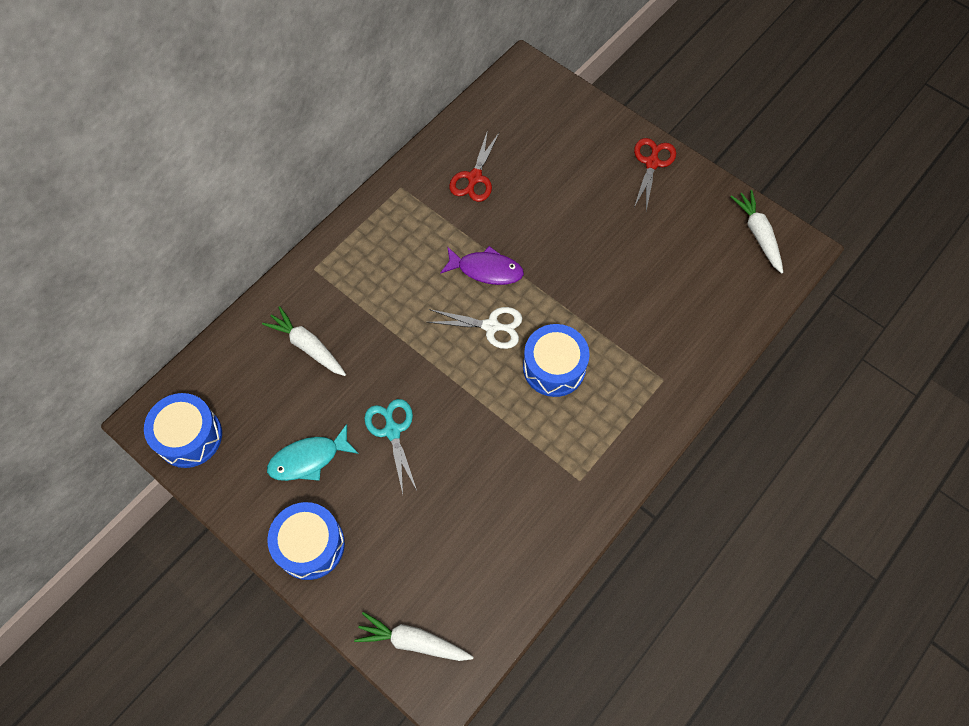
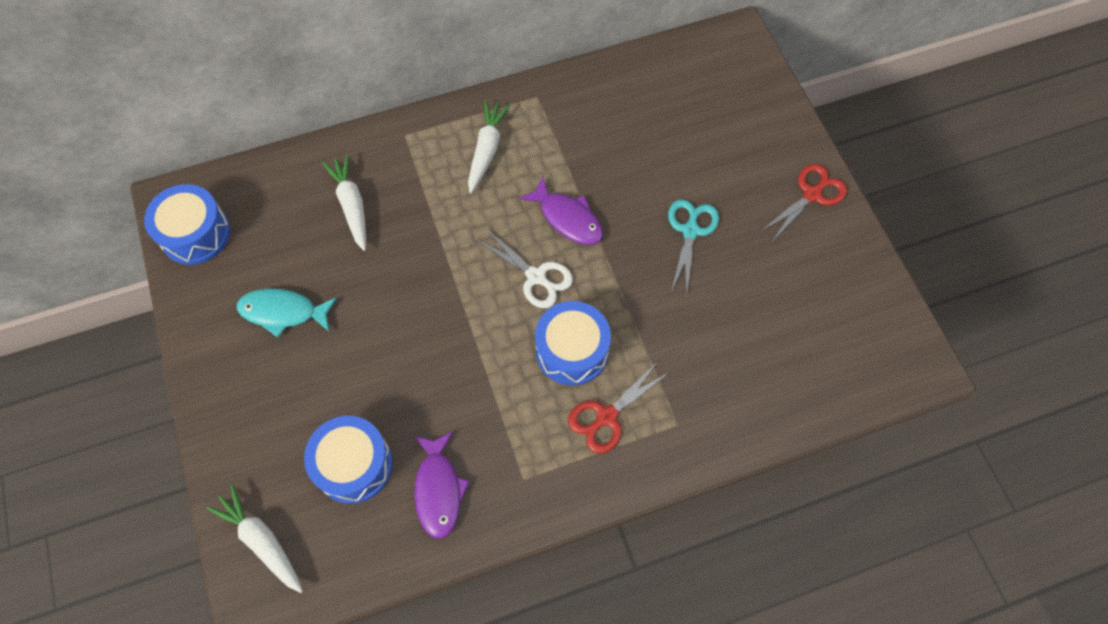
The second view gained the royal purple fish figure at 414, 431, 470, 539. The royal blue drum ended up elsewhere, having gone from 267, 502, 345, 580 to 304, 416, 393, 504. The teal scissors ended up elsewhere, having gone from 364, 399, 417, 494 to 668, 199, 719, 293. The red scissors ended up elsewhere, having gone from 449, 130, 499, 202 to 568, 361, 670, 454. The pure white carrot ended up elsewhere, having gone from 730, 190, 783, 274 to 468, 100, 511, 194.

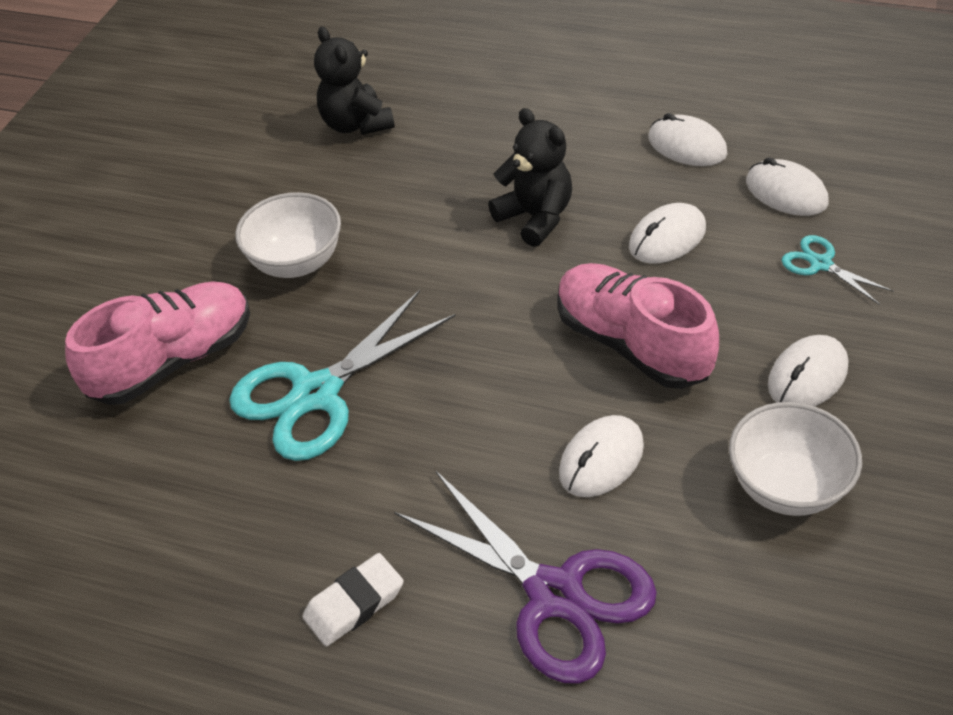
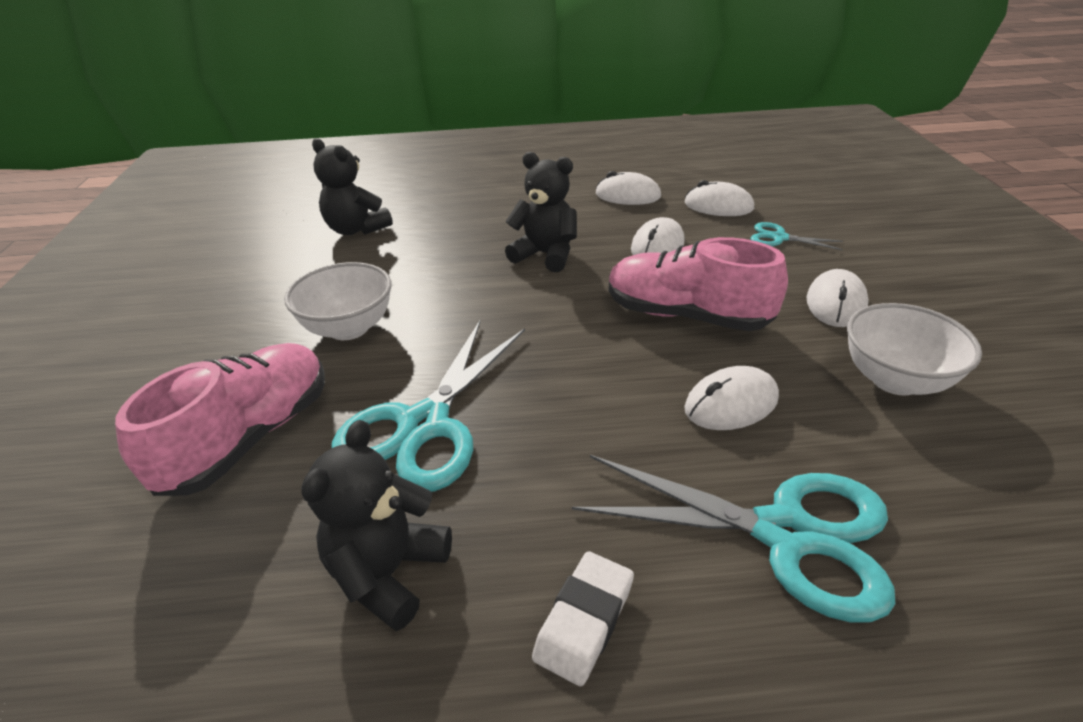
The second view gained the ebony teddy at 301, 420, 452, 631. What was the royal purple scissors at 394, 470, 657, 683 turned into the teal scissors at 572, 455, 895, 623. The pure white computer mouse at 559, 415, 644, 497 ended up facing another way, 45 degrees clockwise from before.

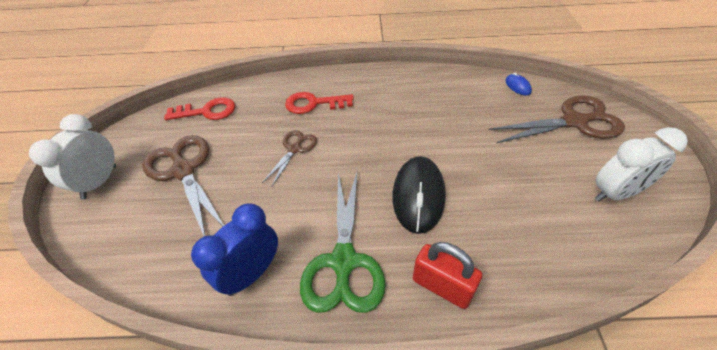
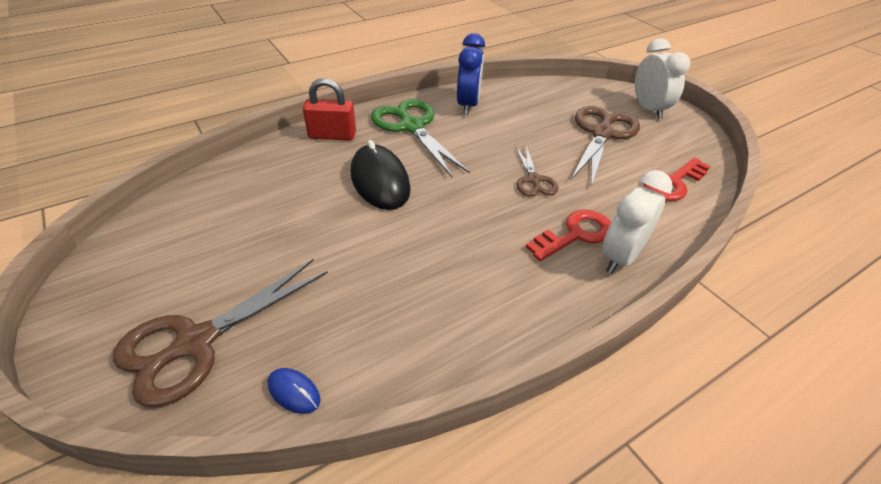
The pure white alarm clock ended up elsewhere, having gone from 595, 127, 688, 202 to 602, 170, 673, 274. The dark brown scissors at 142, 135, 224, 236 ended up facing another way, 90 degrees counterclockwise from before.

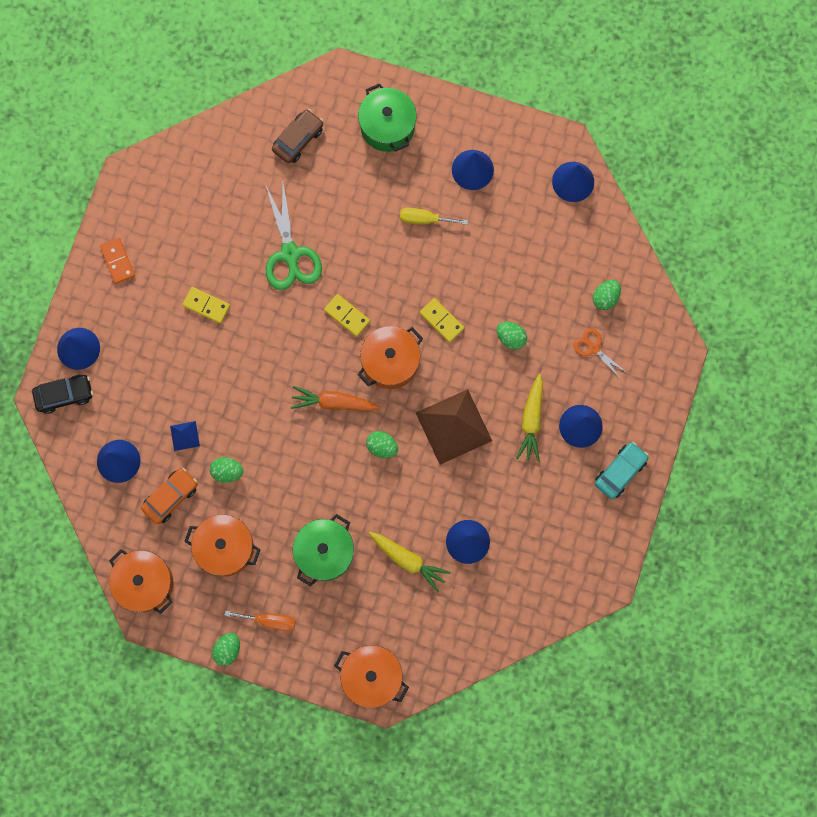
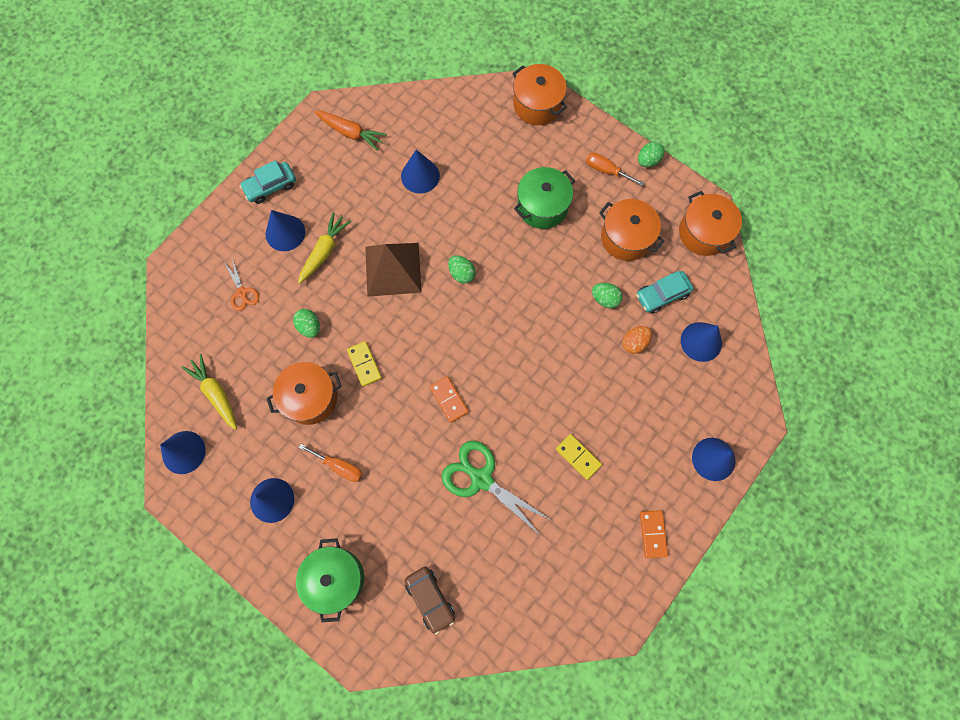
The second view lost the ebony car at 32, 375, 93, 414. The second view lost the green toy egg at 593, 280, 621, 310. The orange carrot ended up elsewhere, having gone from 291, 386, 380, 411 to 314, 111, 387, 151. The orange cooking pot ended up elsewhere, having gone from 358, 326, 423, 389 to 266, 362, 342, 425. The bright yellow carrot ended up elsewhere, having gone from 369, 532, 451, 592 to 182, 354, 237, 430. Where the royal blue pyramid shape stood at 170, 421, 200, 451, the orange toy egg came to stand at 622, 326, 652, 354. What was the orange car at 141, 468, 197, 524 turned into the teal car at 636, 271, 693, 314. What was the bright yellow domino piece at 324, 294, 370, 337 turned into the orange domino piece at 430, 376, 469, 423. What was the bright yellow screwdriver at 400, 208, 468, 225 turned into the orange screwdriver at 299, 444, 362, 482. The green scissors at 266, 183, 322, 290 ended up facing another way, 60 degrees counterclockwise from before. The dark brown car at 272, 109, 323, 164 ended up facing another way, 90 degrees counterclockwise from before.

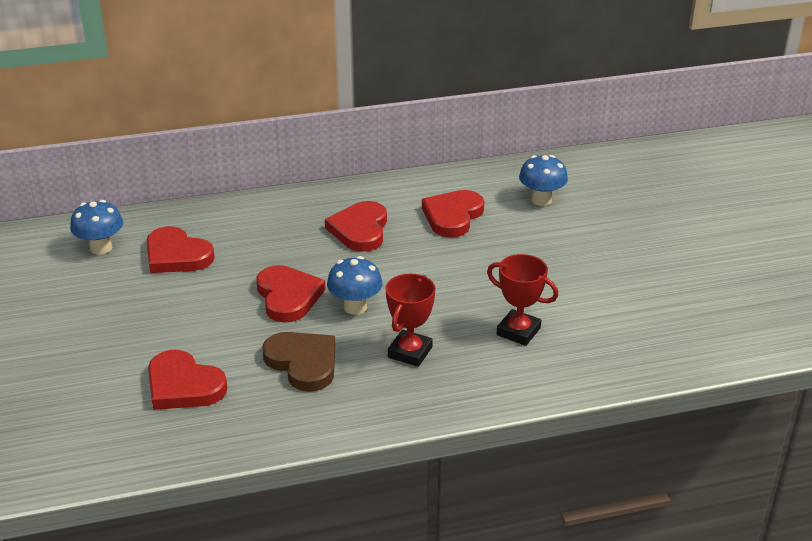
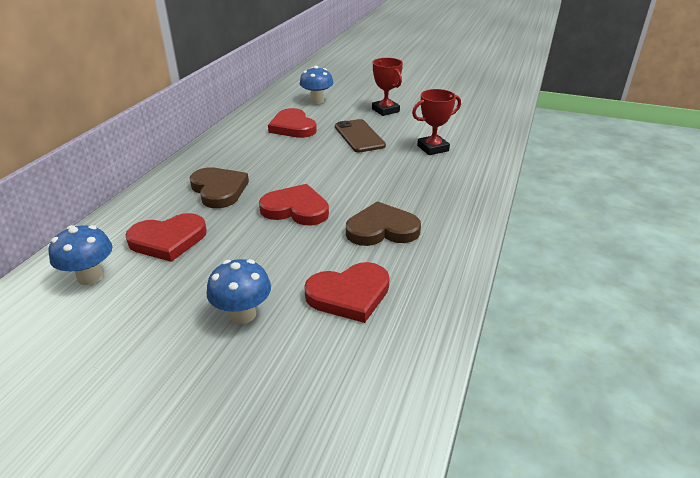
The second view lost the red heart shape at 325, 201, 387, 252. The second view gained the dark brown heart shape at 190, 167, 249, 208. The second view gained the dark brown smartphone at 335, 119, 386, 152. The royal blue toadstool ended up elsewhere, having gone from 327, 256, 383, 315 to 207, 259, 271, 324. The red trophy ended up elsewhere, having gone from 385, 274, 435, 367 to 372, 58, 403, 116.

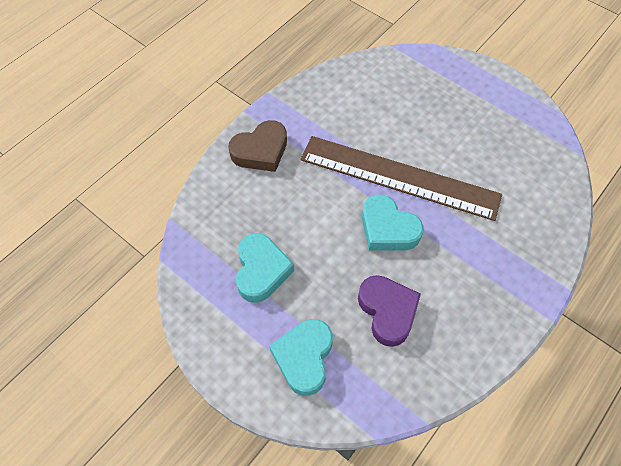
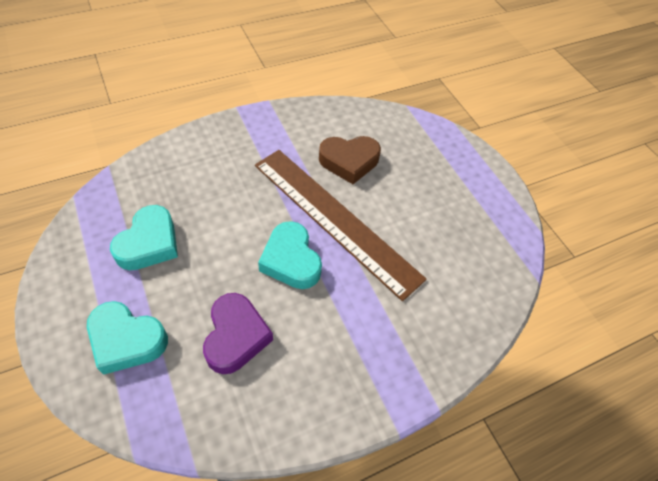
The dark brown heart shape ended up elsewhere, having gone from 228, 120, 287, 172 to 319, 136, 381, 184. The teal heart shape at 269, 319, 333, 396 ended up facing another way, 105 degrees counterclockwise from before.

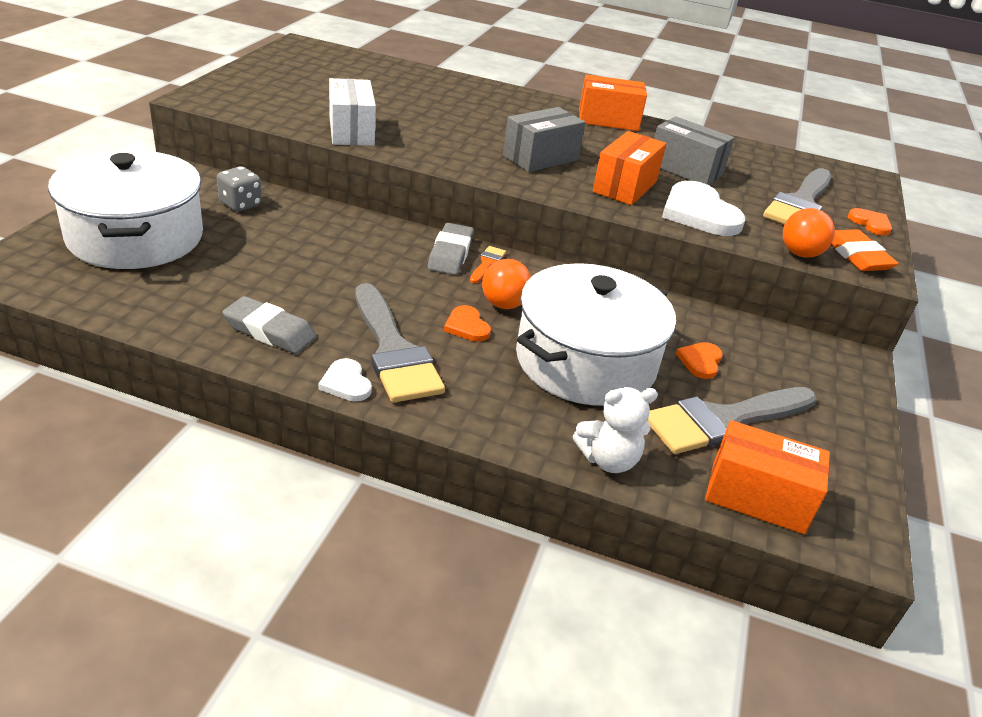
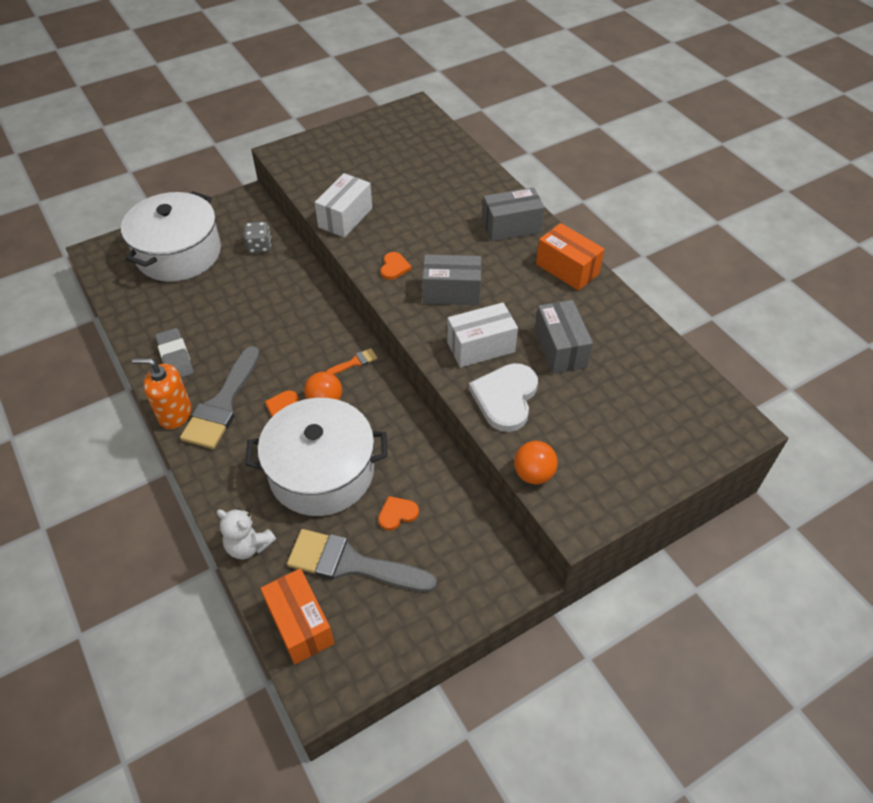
The second view lost the grey pencil eraser at 428, 223, 474, 275. The second view lost the grey paint brush at 763, 168, 831, 225. The second view lost the orange pencil eraser at 831, 229, 899, 271. The second view gained the grey package at 482, 187, 545, 242. The orange heart shape ended up elsewhere, having gone from 848, 208, 892, 236 to 381, 252, 411, 280. Where the pure white heart shape stood at 318, 358, 372, 402, the orange soap pump came to stand at 132, 358, 192, 429. What was the orange package at 593, 131, 666, 205 turned into the pure white package at 447, 303, 518, 368.

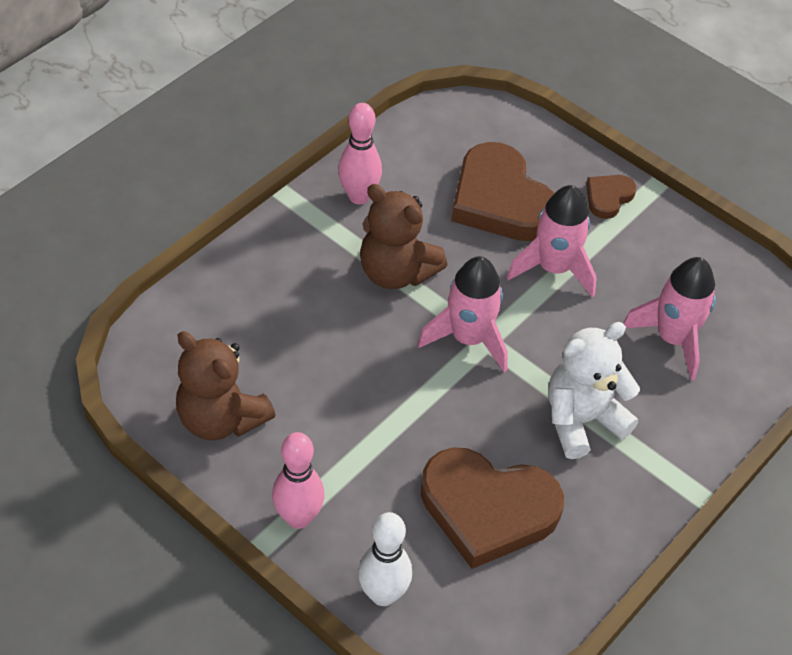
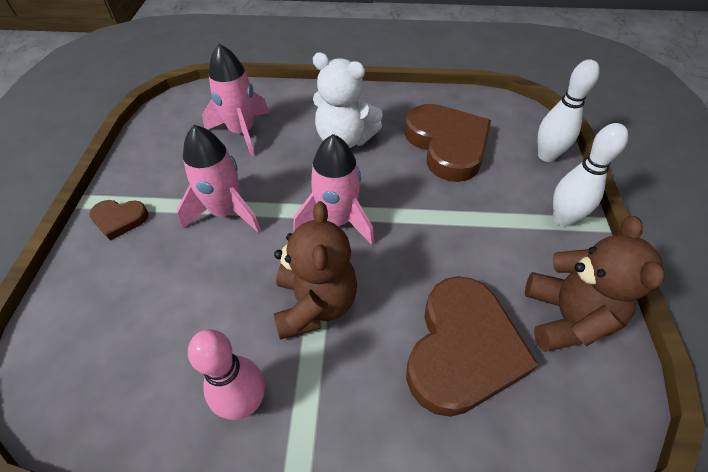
The dark brown heart shape ended up elsewhere, having gone from 451, 142, 555, 241 to 406, 276, 539, 417. What was the rosy skittle at 272, 432, 325, 529 turned into the pure white skittle at 553, 123, 628, 227.

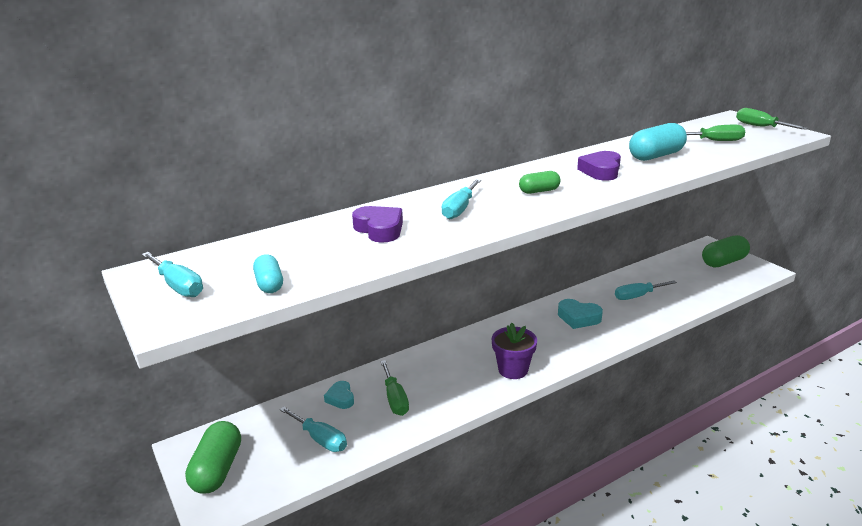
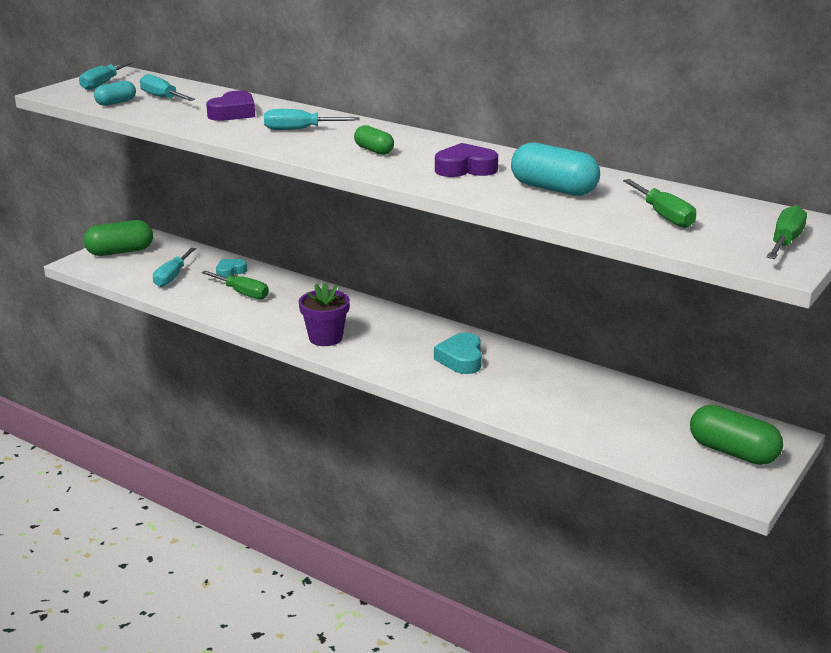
The teal screwdriver ended up elsewhere, having gone from 615, 280, 677, 300 to 140, 74, 195, 101. The green screwdriver at 380, 360, 409, 416 ended up facing another way, 105 degrees counterclockwise from before.

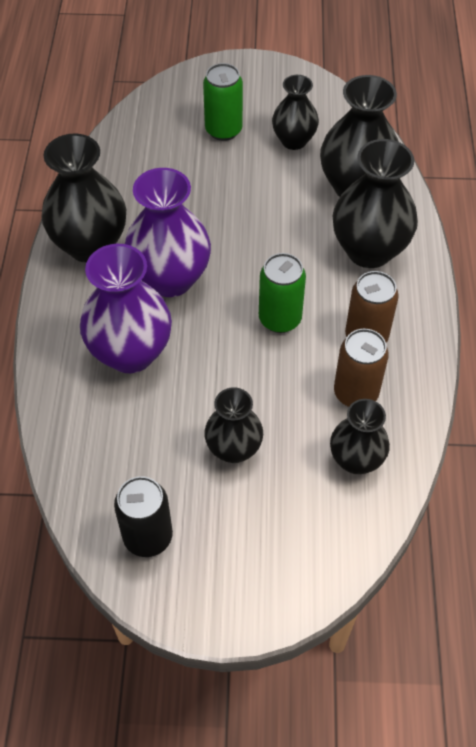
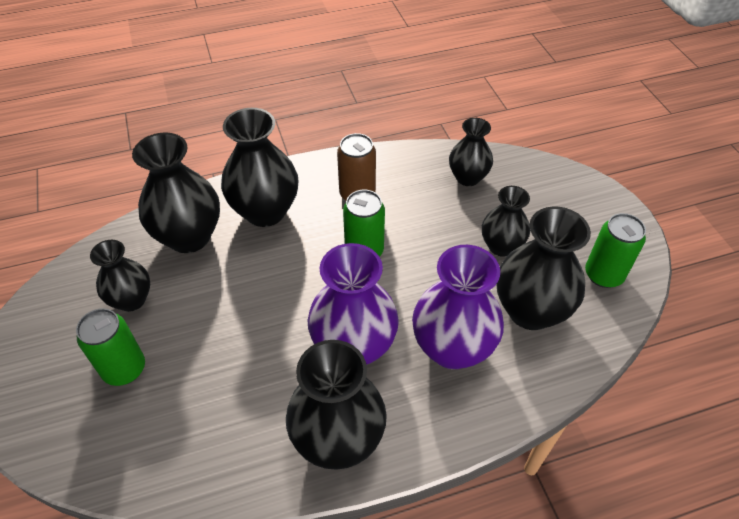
The second view lost the dark brown can at 334, 328, 389, 407. The second view gained the ebony vase at 497, 206, 591, 330. What was the ebony can at 114, 476, 173, 557 turned into the green can at 585, 213, 646, 288.

